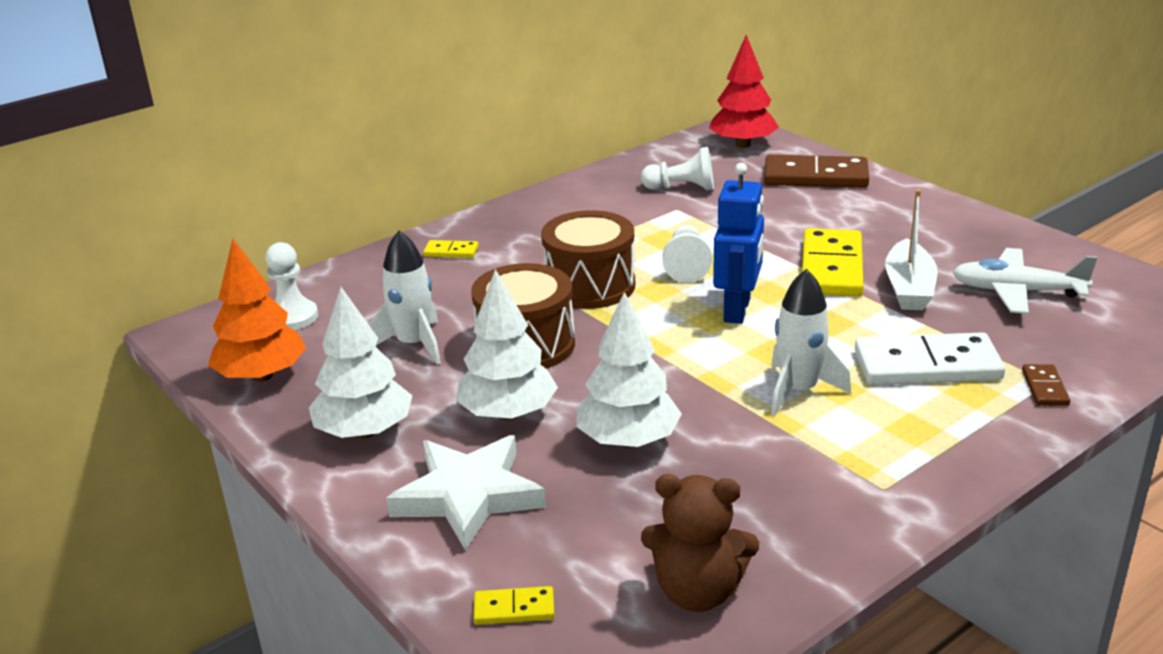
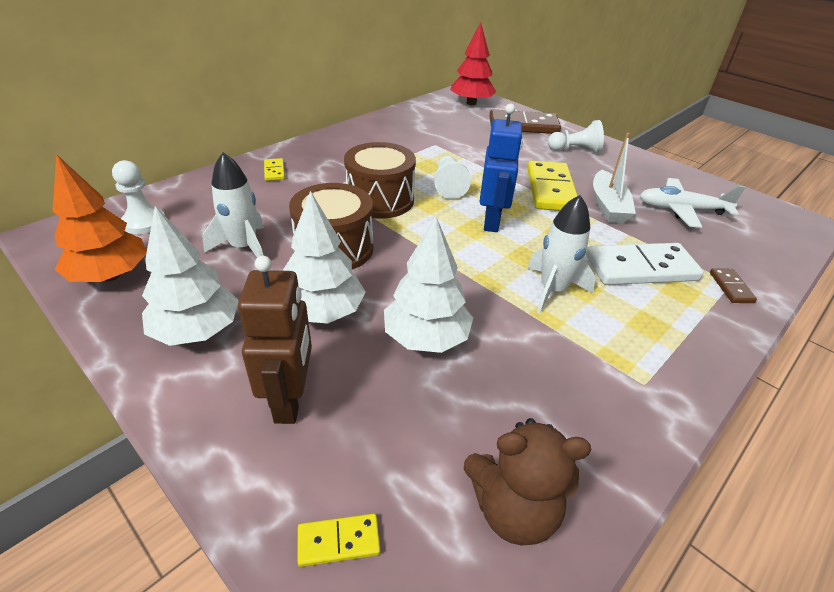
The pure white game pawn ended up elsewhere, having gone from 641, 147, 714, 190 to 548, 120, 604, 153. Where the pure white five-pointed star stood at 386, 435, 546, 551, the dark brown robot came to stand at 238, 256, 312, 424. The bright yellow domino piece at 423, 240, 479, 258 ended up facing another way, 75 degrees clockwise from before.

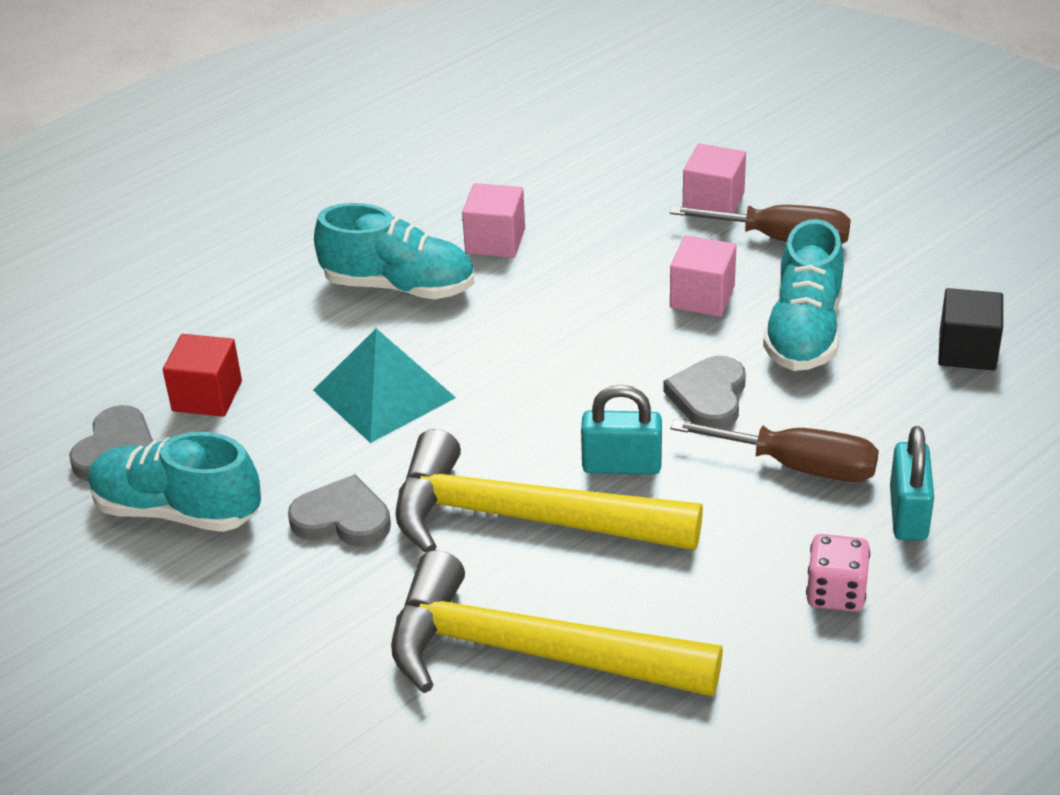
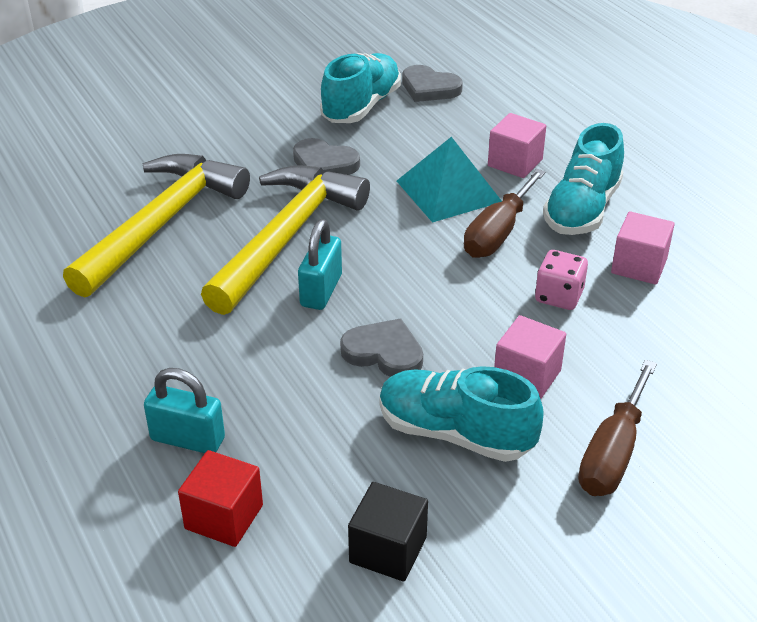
The red block ended up elsewhere, having gone from 163, 334, 242, 417 to 178, 450, 263, 547. The dark brown screwdriver ended up elsewhere, having gone from 671, 419, 879, 482 to 464, 169, 546, 258. The rosy block ended up elsewhere, having gone from 683, 143, 746, 213 to 488, 113, 546, 178. The rosy die ended up elsewhere, having gone from 806, 534, 870, 612 to 535, 250, 588, 310. The grey heart shape at 288, 474, 391, 547 ended up facing another way, 90 degrees clockwise from before.

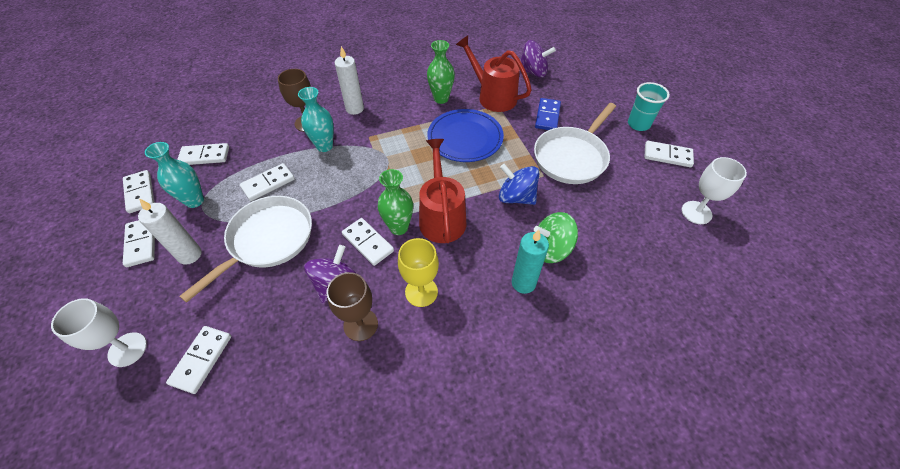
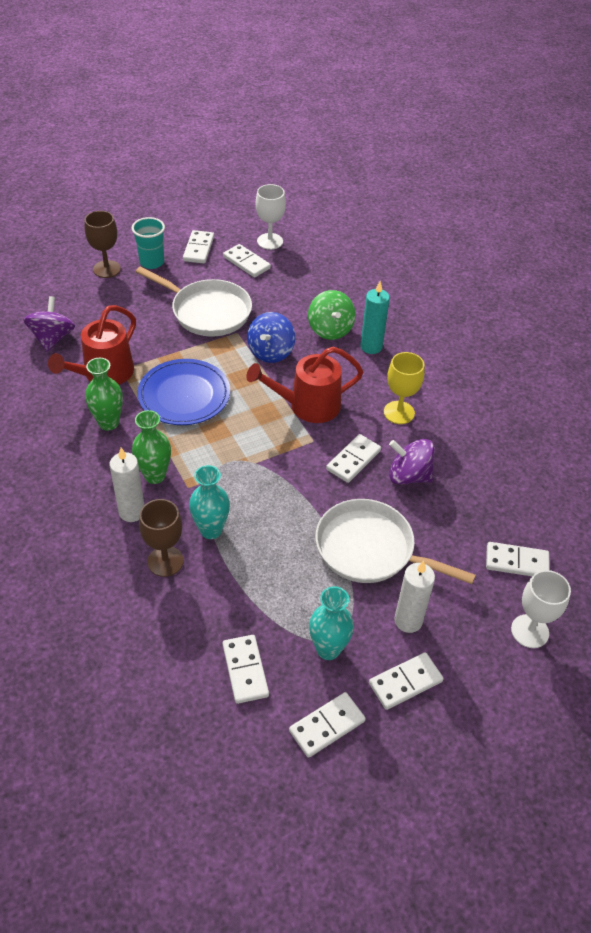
The second view lost the royal blue domino piece at 535, 98, 561, 130. The pure white domino piece ended up elsewhere, having gone from 240, 163, 295, 201 to 223, 244, 271, 278. The dark brown wine glass ended up elsewhere, having gone from 327, 272, 378, 341 to 85, 211, 121, 278. The green vase ended up elsewhere, having gone from 378, 169, 413, 235 to 132, 410, 171, 484.

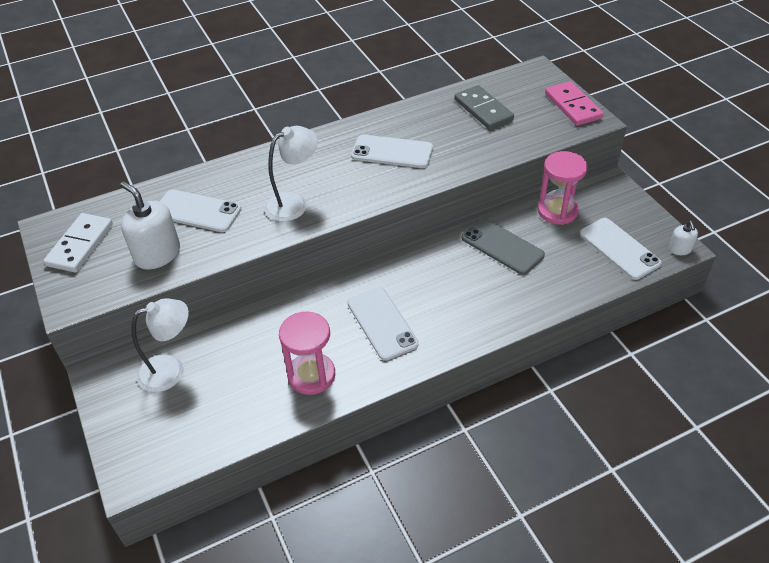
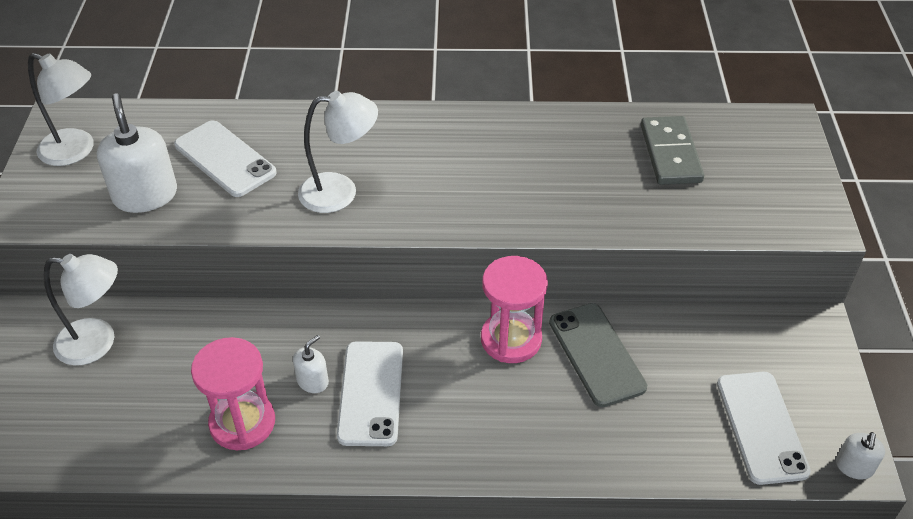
The second view lost the pure white smartphone at 351, 135, 433, 168. The second view lost the rosy domino piece at 545, 81, 603, 126. The second view gained the pure white soap pump at 293, 335, 329, 393. The rosy sand timer ended up elsewhere, having gone from 538, 151, 588, 225 to 481, 256, 548, 363. Where the pure white domino piece stood at 43, 213, 113, 272, the pure white desk lamp came to stand at 28, 53, 94, 166.

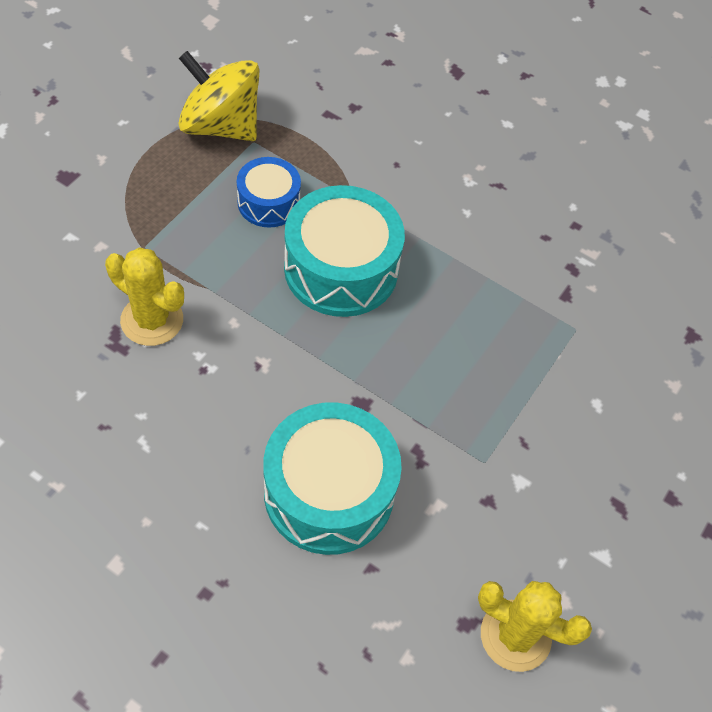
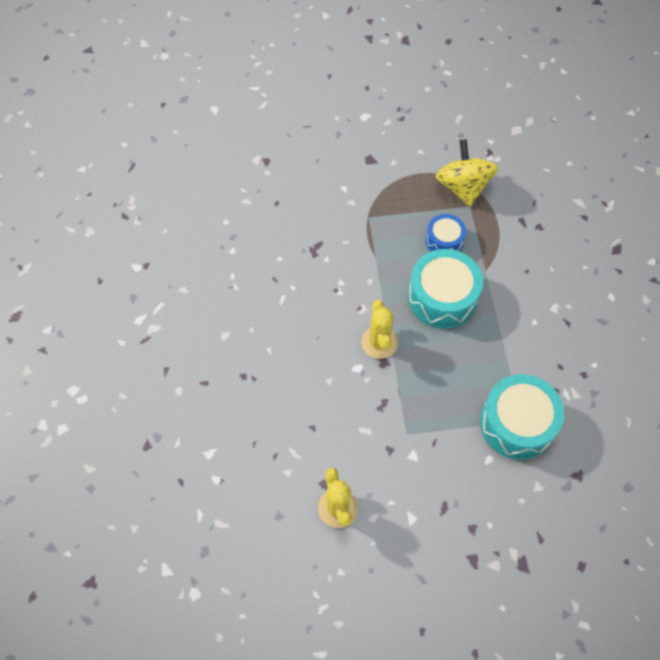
The bright yellow cactus ended up elsewhere, having gone from 105, 247, 184, 346 to 361, 300, 398, 359. The teal drum ended up elsewhere, having gone from 263, 402, 402, 555 to 480, 374, 565, 460.

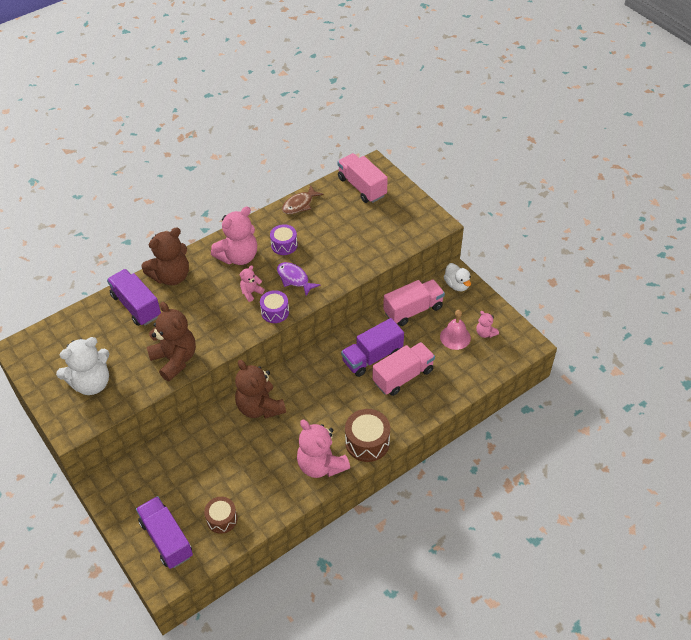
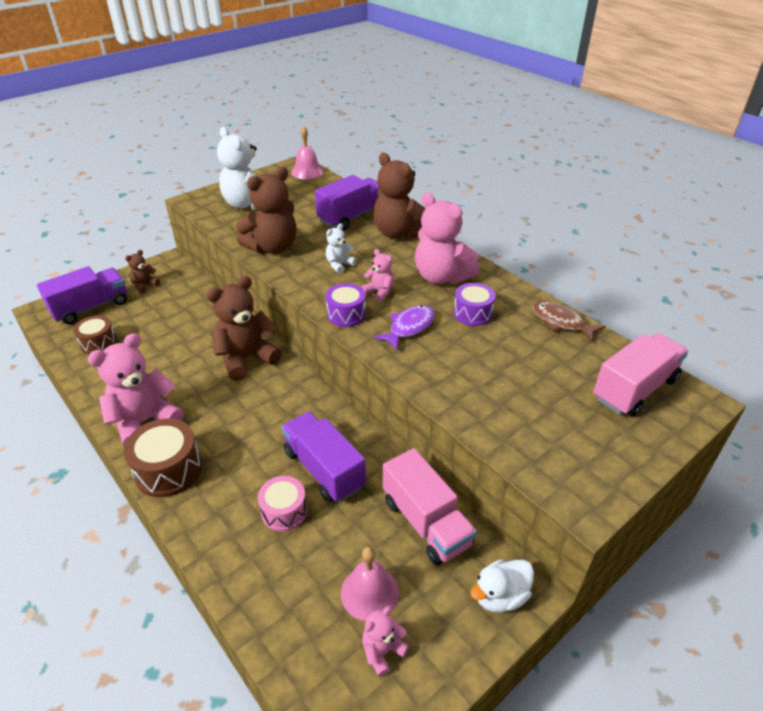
The second view gained the dark brown teddy at 125, 250, 160, 294. The second view gained the rosy bell at 291, 126, 324, 179. The second view gained the pure white teddy at 326, 223, 356, 274. Where the rosy toy truck stood at 372, 342, 435, 396, the rosy drum came to stand at 258, 476, 307, 532.

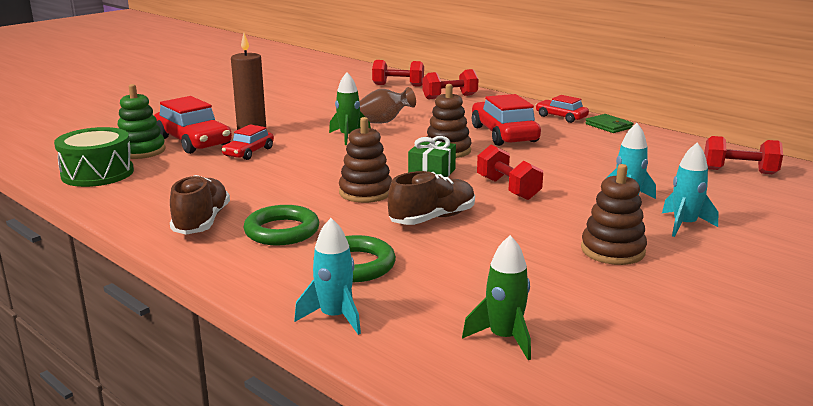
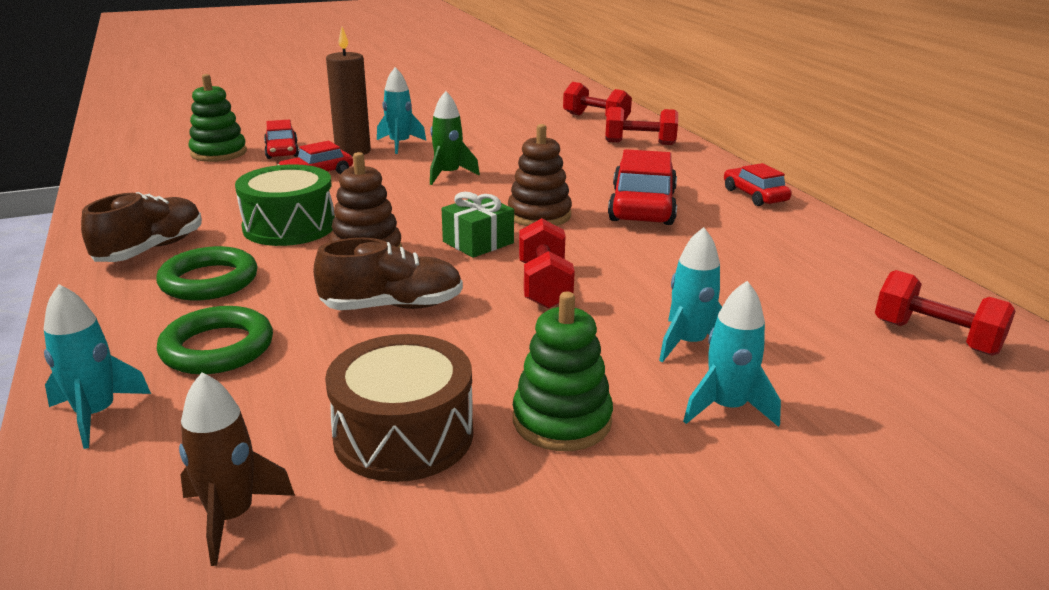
The second view lost the dark brown vase at 359, 87, 416, 123. The second view lost the green wallet at 585, 114, 633, 133. The second view gained the dark brown drum at 325, 334, 473, 482. The second view gained the teal spaceship at 377, 67, 426, 154. The green drum ended up elsewhere, having gone from 54, 127, 134, 187 to 235, 165, 335, 246. What was the green spaceship at 462, 235, 531, 360 turned into the dark brown spaceship at 179, 373, 295, 566. What was the dark brown stacking rings at 581, 164, 647, 265 turned into the green stacking rings at 513, 292, 613, 451. The size of the red car at 154, 96, 232, 154 changed by a factor of 0.58.

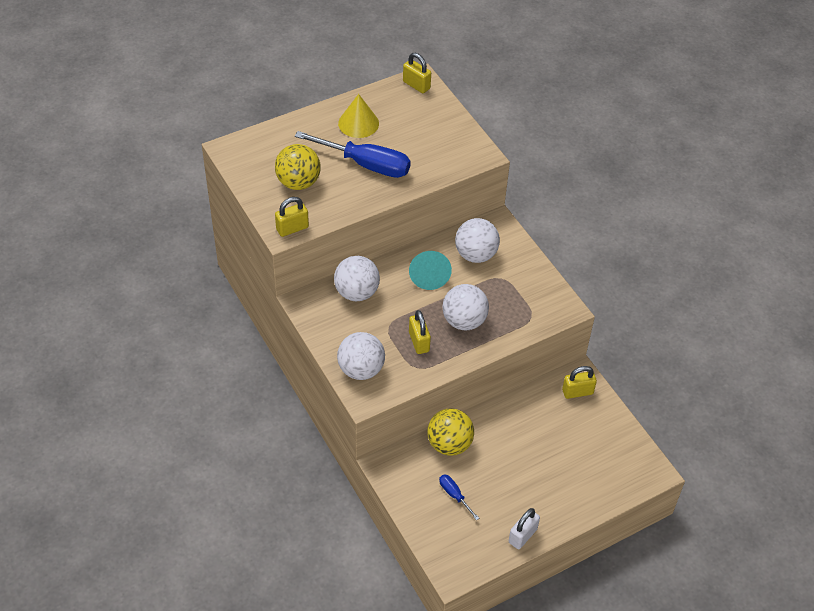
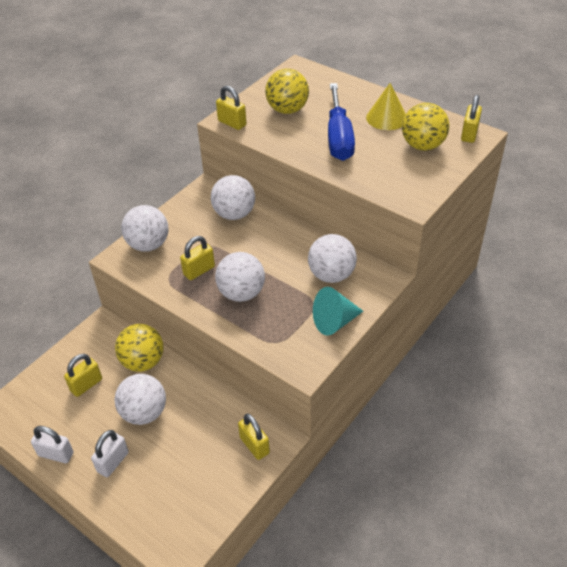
The second view gained the pure white lock at 91, 430, 129, 477. The second view gained the pure white ball at 114, 374, 166, 425. The second view gained the bright yellow ball at 402, 103, 450, 151. The teal cone shape ended up elsewhere, having gone from 409, 251, 452, 290 to 313, 287, 363, 336. Where the royal blue screwdriver stood at 439, 474, 479, 520, the bright yellow lock came to stand at 64, 354, 102, 397.

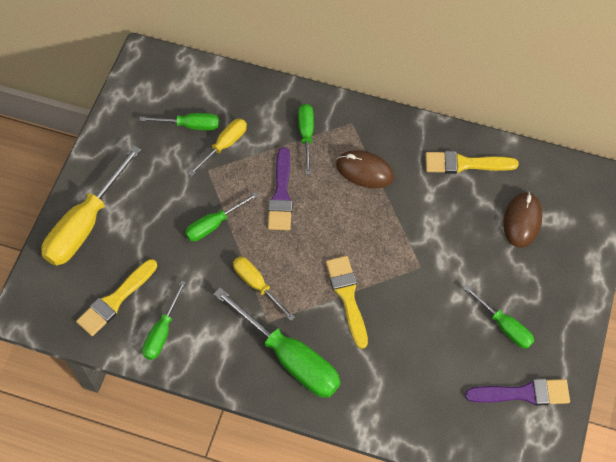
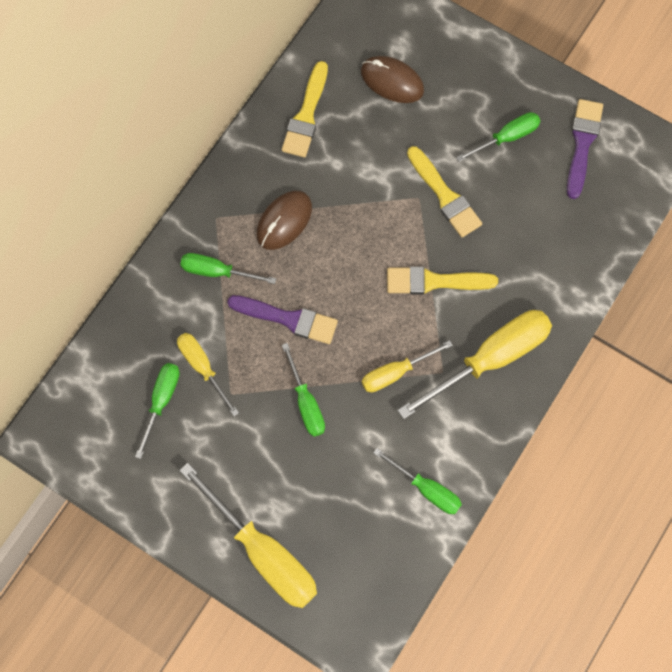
The bright yellow paint brush ended up elsewhere, having gone from 76, 259, 157, 336 to 407, 146, 482, 237. What was the green screwdriver at 214, 288, 340, 398 turned into the bright yellow screwdriver at 397, 310, 552, 419.

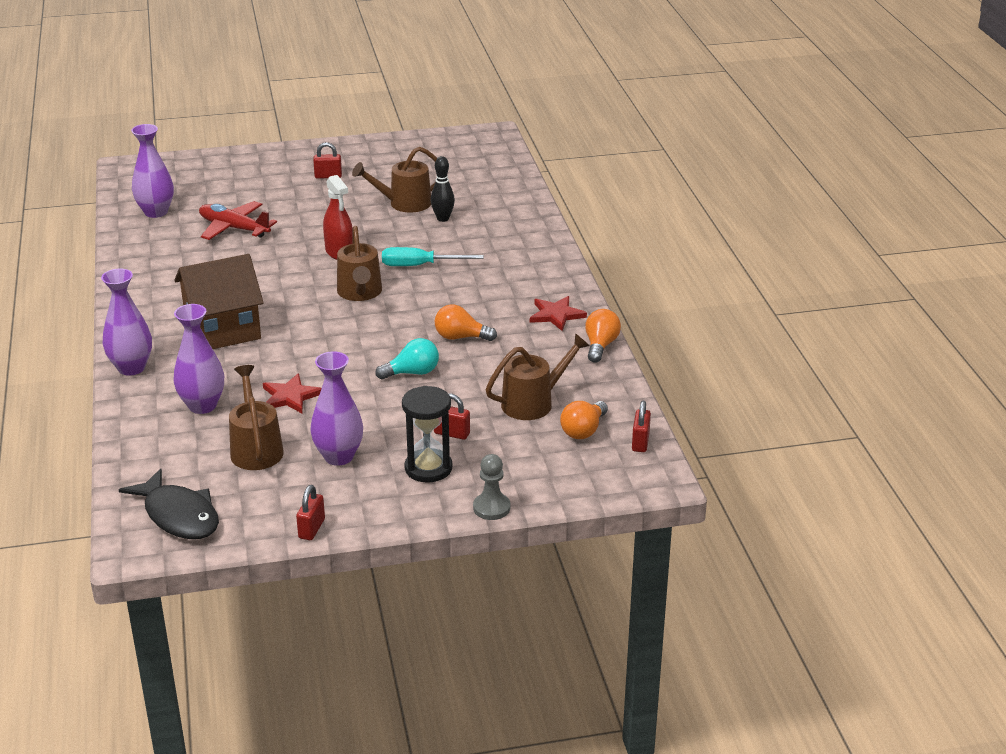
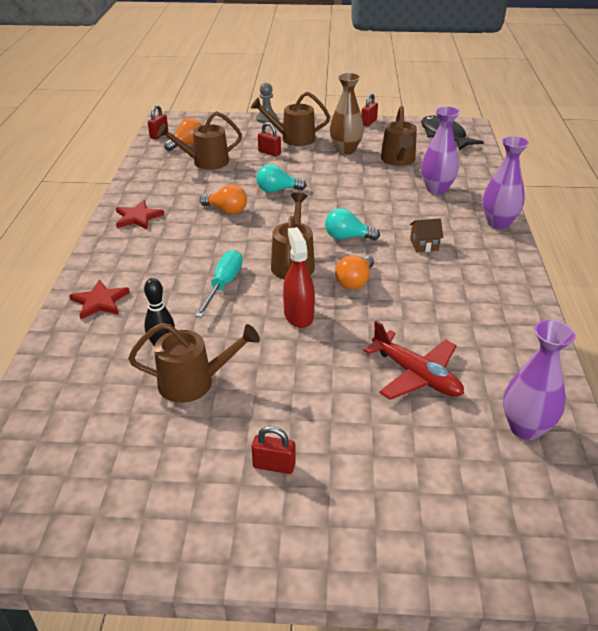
The second view gained the teal bulb at 325, 208, 380, 240. The red five-pointed star ended up elsewhere, having gone from 263, 373, 322, 413 to 69, 279, 130, 319. The orange bulb ended up elsewhere, having gone from 585, 309, 621, 362 to 335, 255, 374, 289. Where the ebony sand timer stood at 402, 386, 452, 482, the dark brown watering can came to stand at 251, 92, 330, 146. What was the royal purple vase at 310, 351, 363, 466 turned into the dark brown vase at 330, 73, 364, 155. The teal screwdriver at 382, 247, 484, 266 ended up facing another way, 90 degrees counterclockwise from before. The size of the dark brown cottage at 174, 254, 264, 349 changed by a factor of 0.42.

